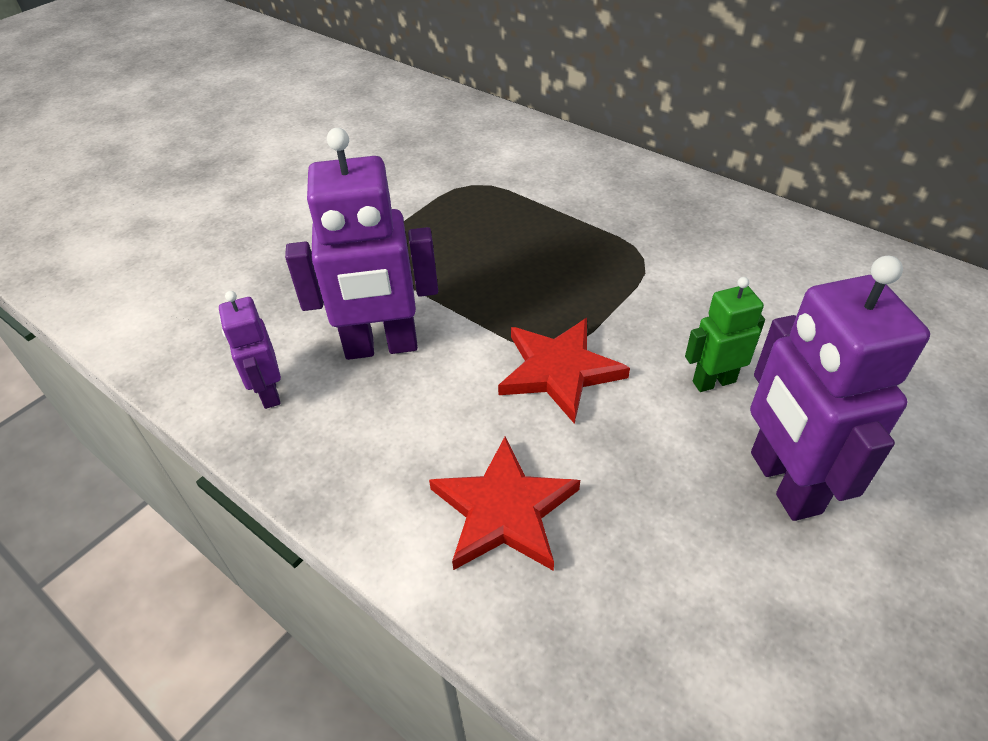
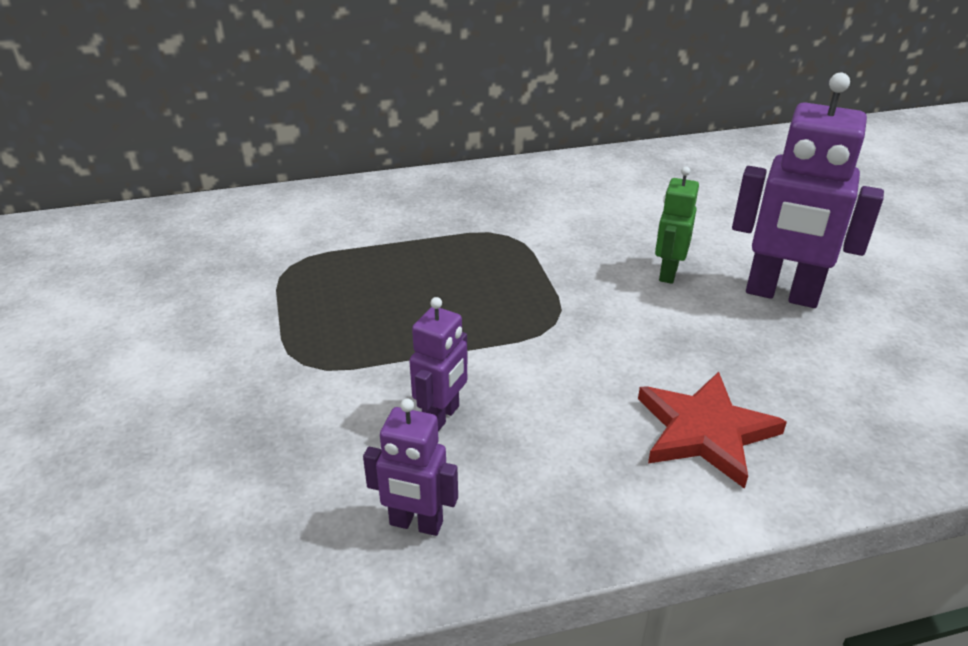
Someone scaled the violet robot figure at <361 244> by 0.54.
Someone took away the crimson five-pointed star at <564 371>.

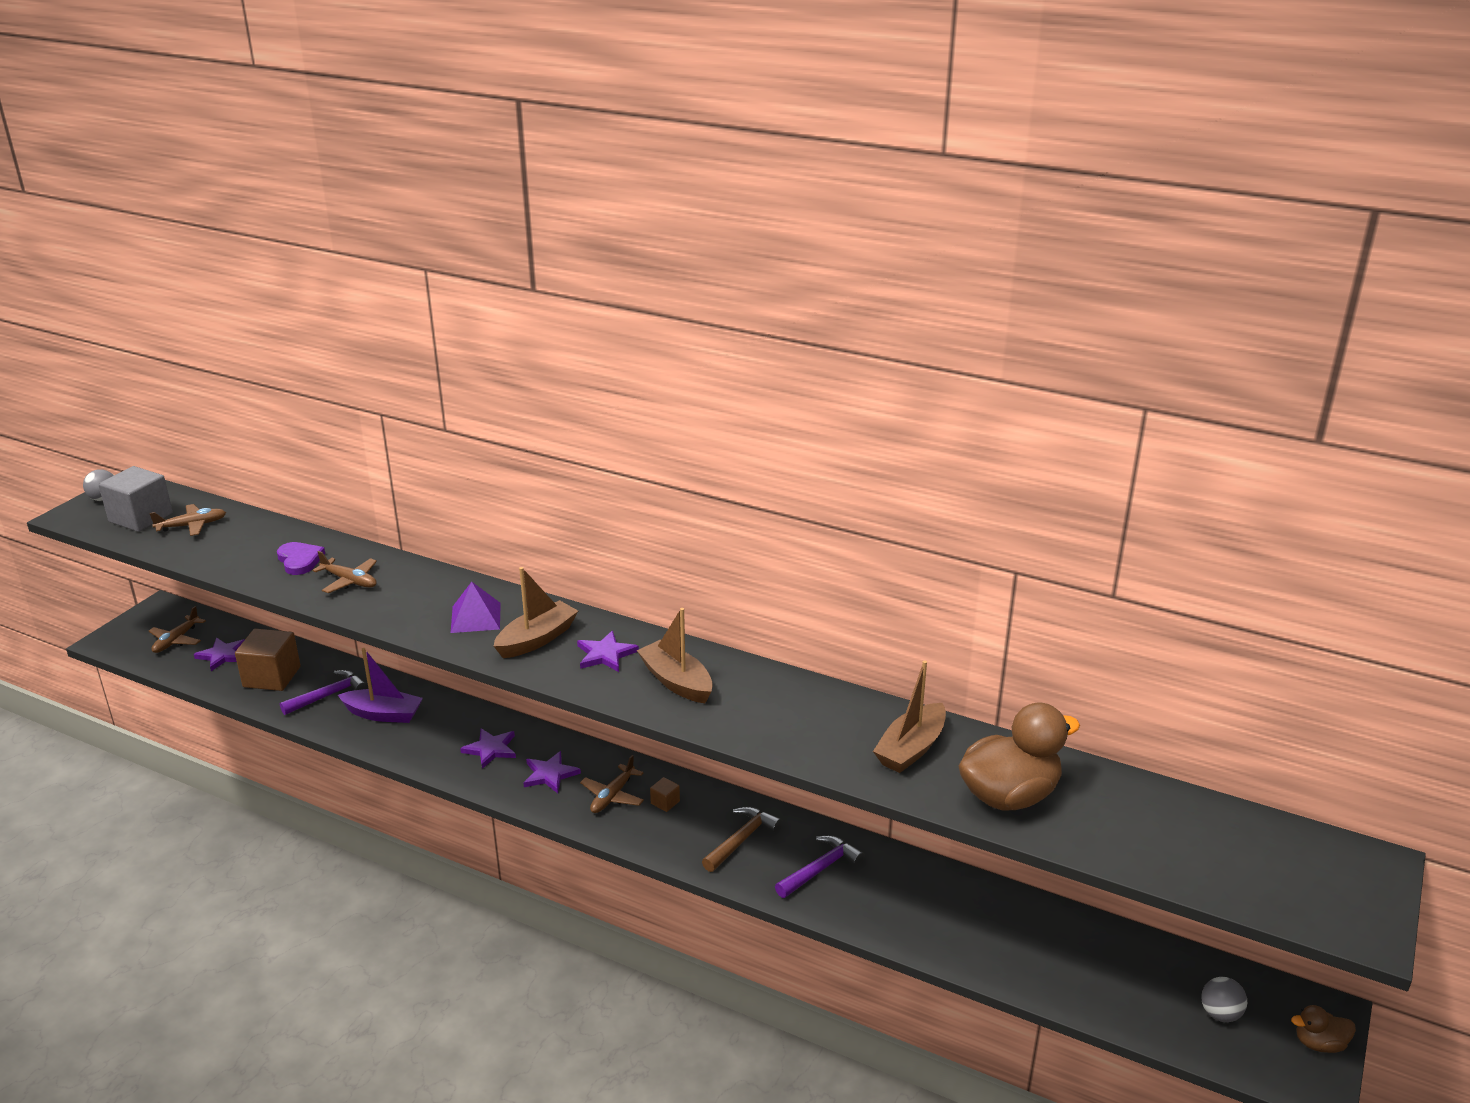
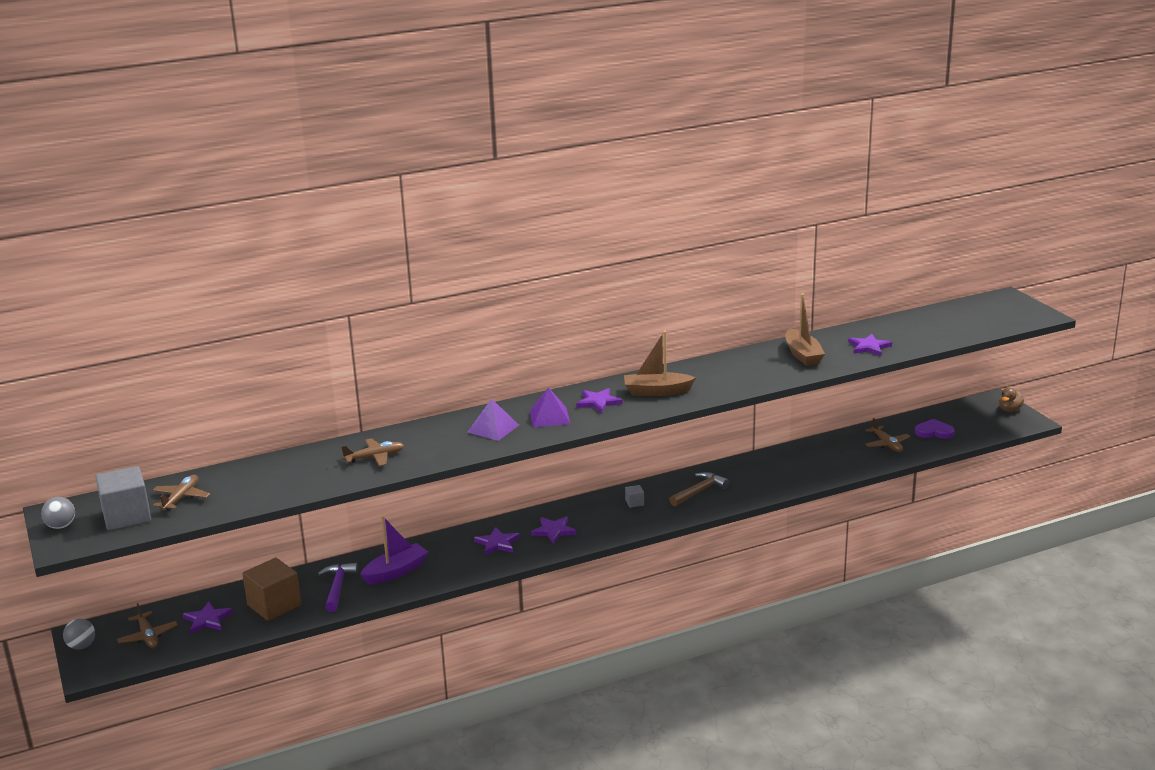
Someone carried the violet heart from <301 558> to <935 429>.
Someone swapped the russet sailboat at <536 612> for the violet pyramid shape at <550 407>.
Someone carried the russet toy plane from <612 784> to <887 435>.
Someone repainted the russet block at <665 794>, which became the grey block at <634 496>.
Someone rotated the russet claw hammer at <742 839> by 60 degrees clockwise.
Someone took away the violet claw hammer at <820 866>.
Someone swapped the russet toy duck at <1019 757> for the violet five-pointed star at <870 345>.
Someone carried the grey sphere from <1224 999> to <79 634>.

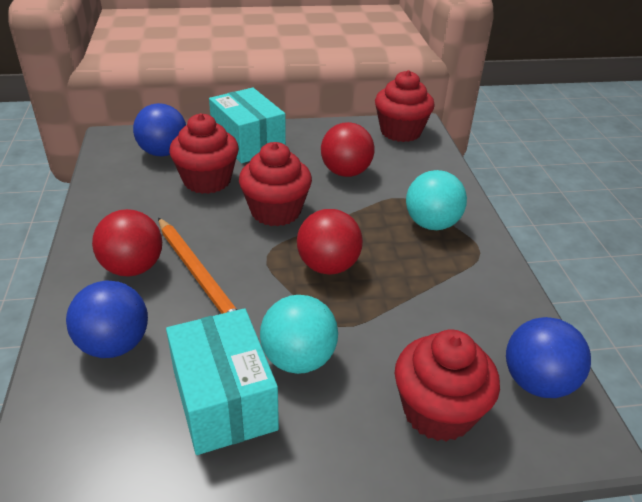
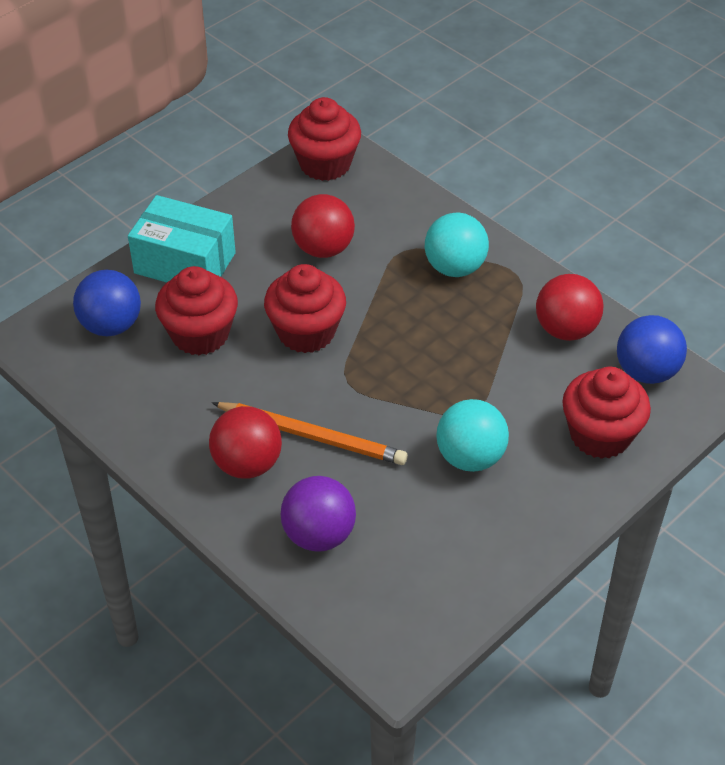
Someone repainted the cobalt sphere at <107 319>, which became the violet sphere at <318 513>.
Someone took away the teal package at <222 381>.
Someone carried the crimson sphere from <330 242> to <569 307>.

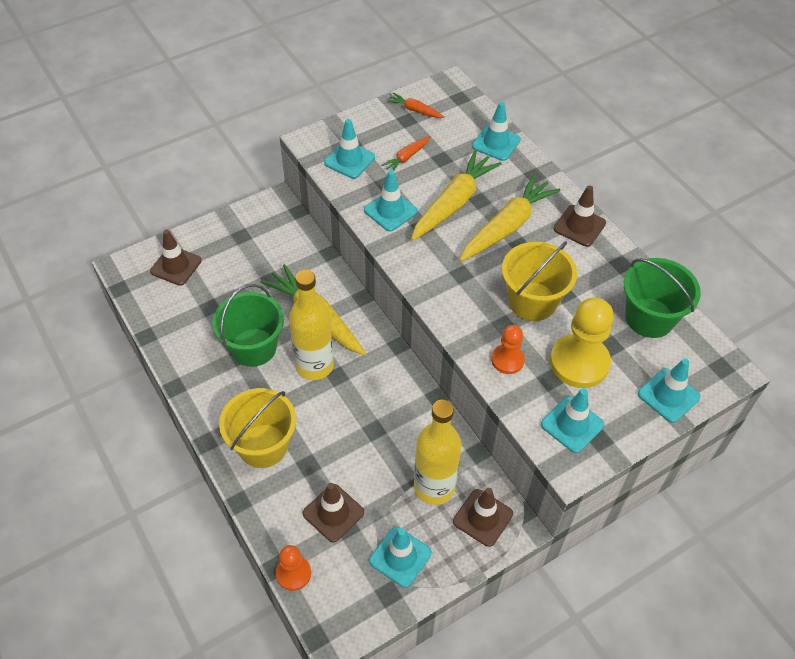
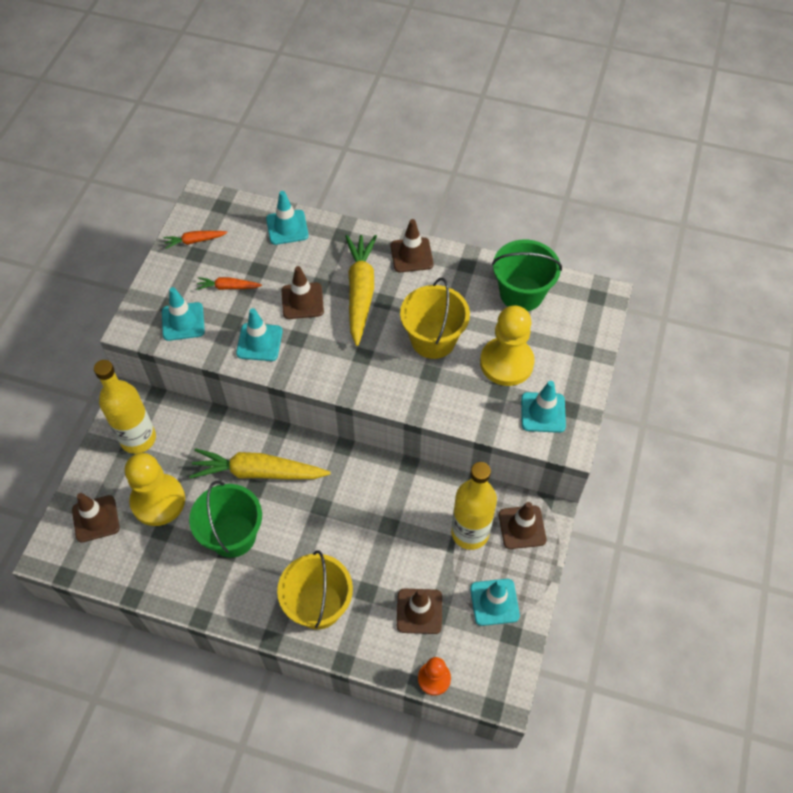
Someone carried the bright yellow bottle from <311 325> to <125 407>.
Someone rotated the orange-coloured toy carrot at <406 153> by 90 degrees clockwise.
Someone swapped the bright yellow toy carrot at <456 195> for the russet traffic cone at <303 292>.
Someone took away the orange-coloured game pawn at <508 349>.
Someone took away the teal traffic cone at <669 390>.
Someone put down the bright yellow game pawn at <155 489>.

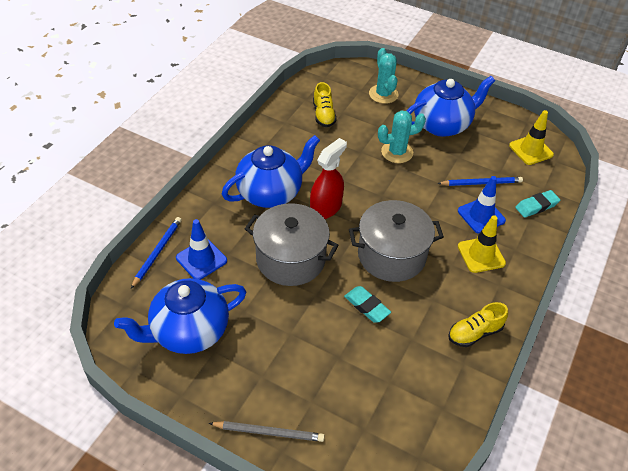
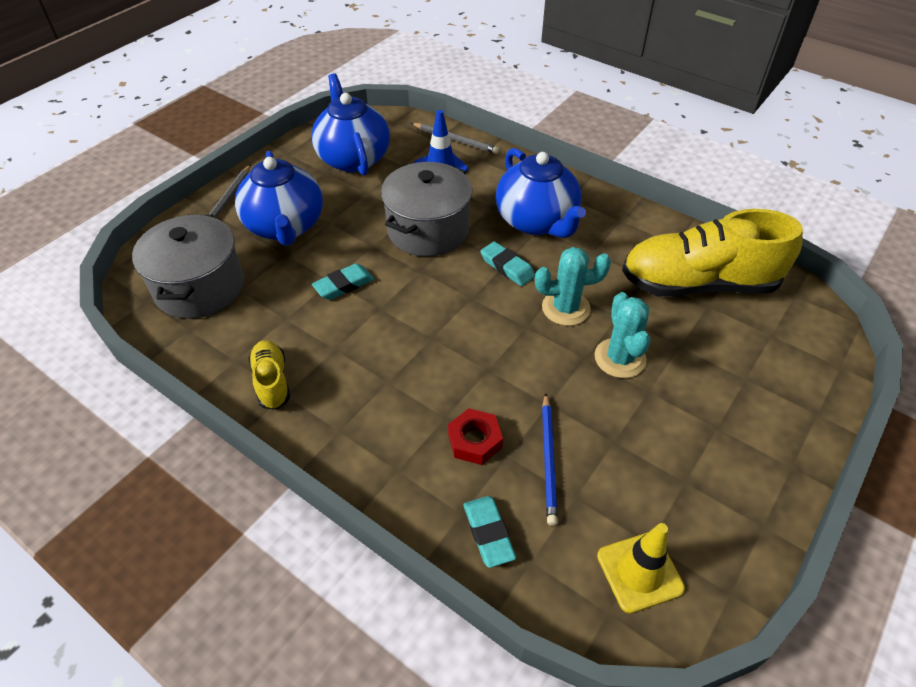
Someone repainted the cobalt wooden pencil at <156 253>, which became the grey wooden pencil at <455 138>.
Someone swapped the crimson spray cleaner at <328 178> for the teal gum eraser at <507 263>.
Someone scaled the bright yellow sneaker at <325 104> by 2.14.
Someone carried the grey pot from <396 241> to <188 267>.
Someone carried the teal prickly plant from <383 76> to <573 286>.
Someone carried the cobalt tea pot from <451 106> to <279 198>.
Someone swapped the cobalt traffic cone at <482 204> for the crimson nut at <475 436>.
Someone took away the bright yellow traffic cone at <482 244>.

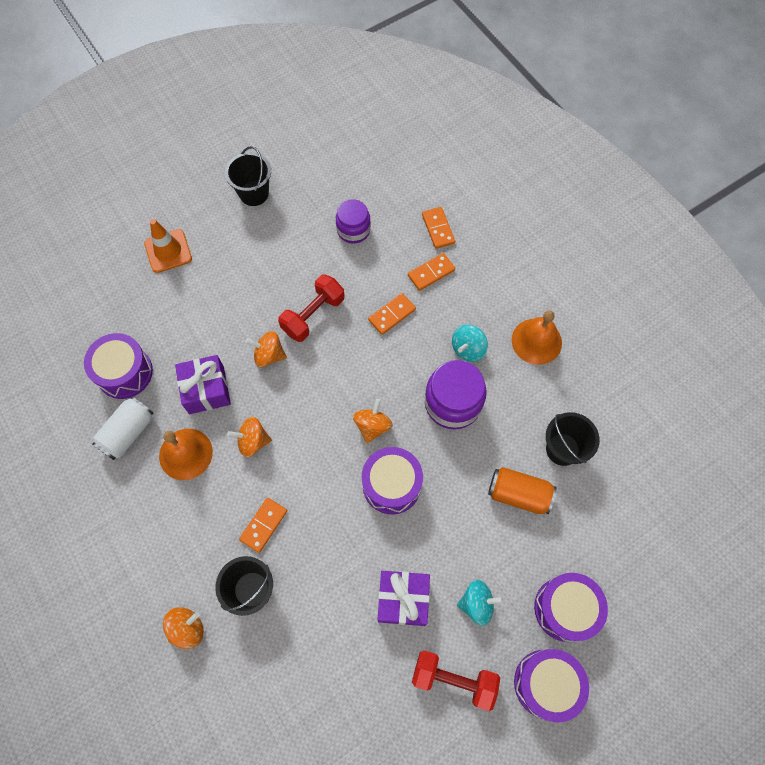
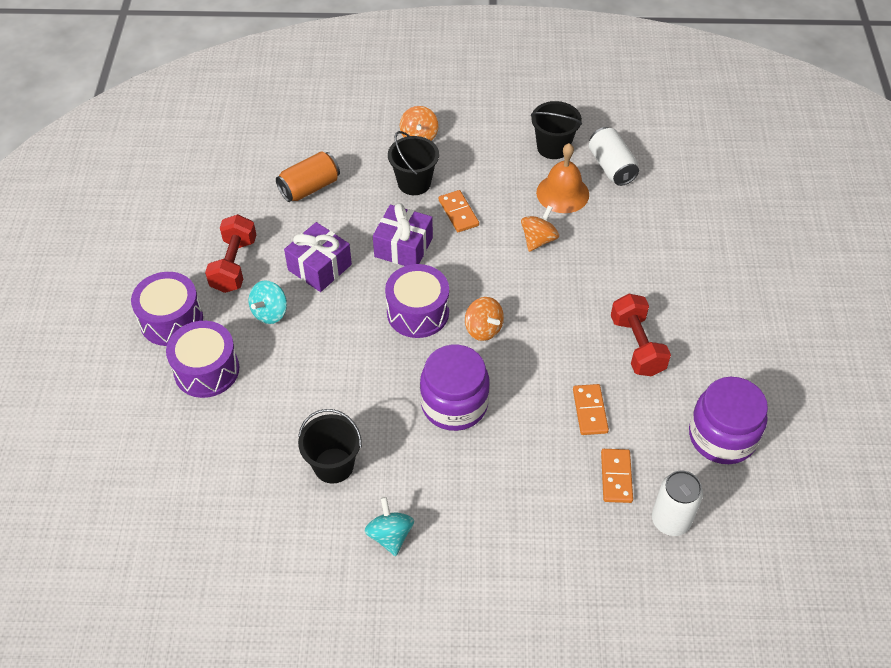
Someone took away the violet toy drum at <118 366>.
Someone took away the orange-coloured traffic cone at <168 246>.
Someone carried the violet wrapped gift from <203 384> to <403 234>.
Someone carried the black bucket from <248 176> to <556 130>.
Someone took away the orange-coloured whirligig at <266 349>.
Someone scaled the violet jam jar at <353 221> by 1.55.
Someone rotated the crimson free weight at <456 681> by 45 degrees counterclockwise.
Someone swapped the orange-coloured domino piece at <438 228> for the snow-white soda can at <677 503>.
Someone carried the teal whirligig from <470 343> to <389 526>.
Someone carried the orange-coloured soda can from <522 490> to <308 176>.
Someone took away the orange-coloured school bell at <537 337>.

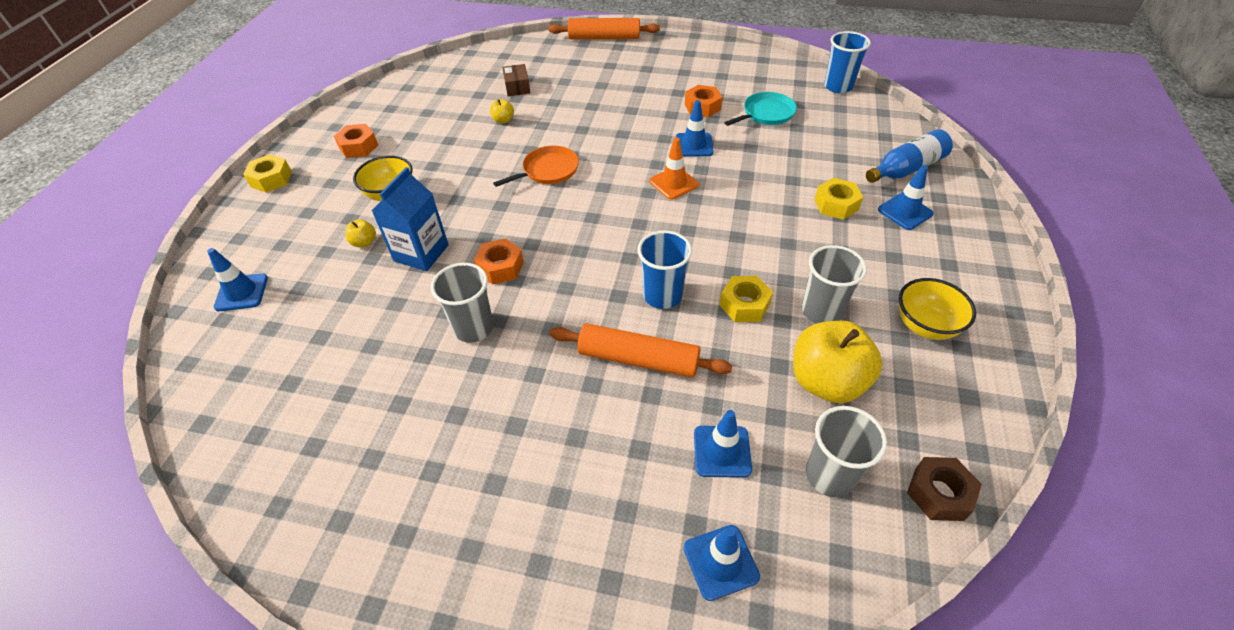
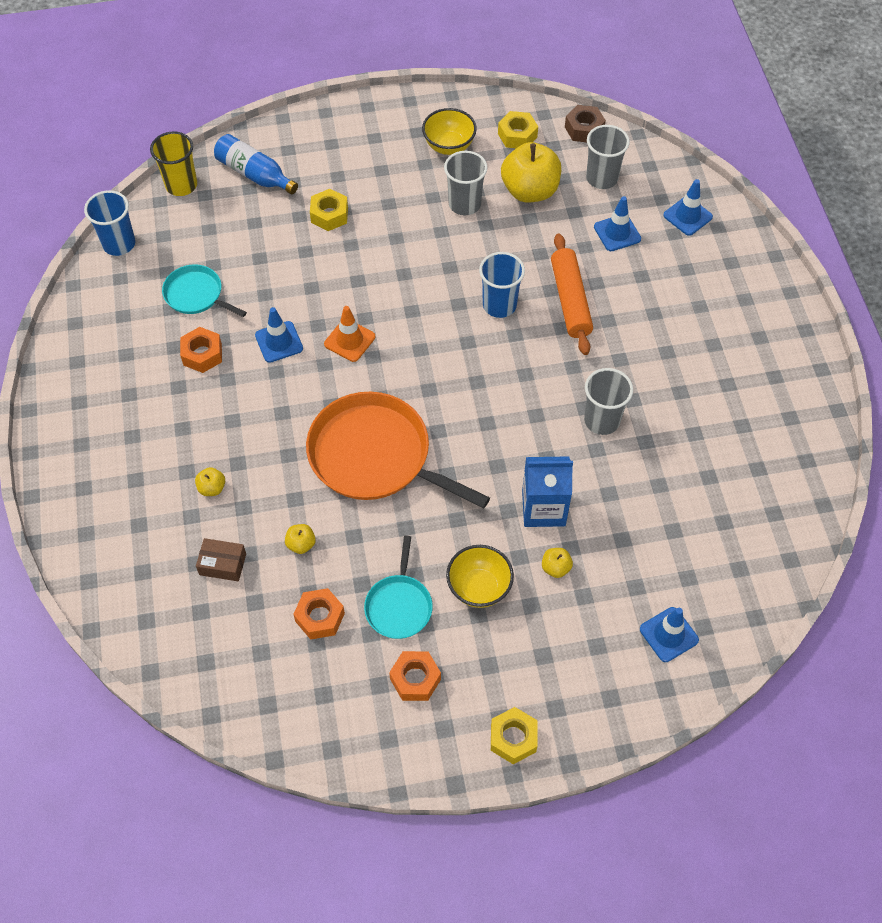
Someone carried the orange-coloured nut from <499 261> to <319 614>.
Someone scaled the orange-coloured pan at <536 166> by 1.91.
Someone rotated the russet package at <516 80> by 45 degrees clockwise.
Someone took away the orange-coloured dough roller at <604 28>.
Someone carried the bright yellow nut from <746 299> to <518 129>.
Someone took away the cobalt traffic cone at <906 197>.
Someone put down the bright yellow tumbler at <173 164>.
Someone put down the bright yellow apple at <210 481>.
Someone put down the teal pan at <398 587>.

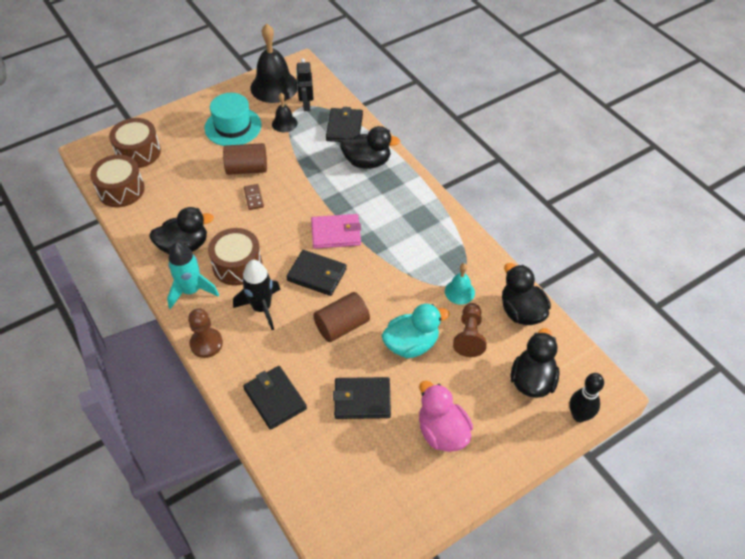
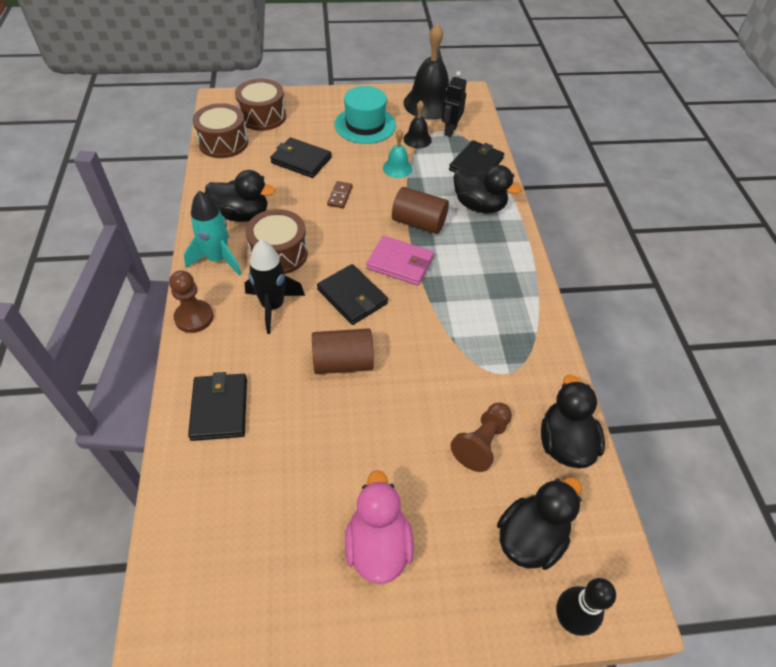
Someone carried the russet cylinder shape from <245 159> to <420 210>.
Someone carried the black card wallet from <362 398> to <301 157>.
Someone took away the teal toy duck at <416 331>.
Someone carried the teal school bell from <460 284> to <397 153>.

